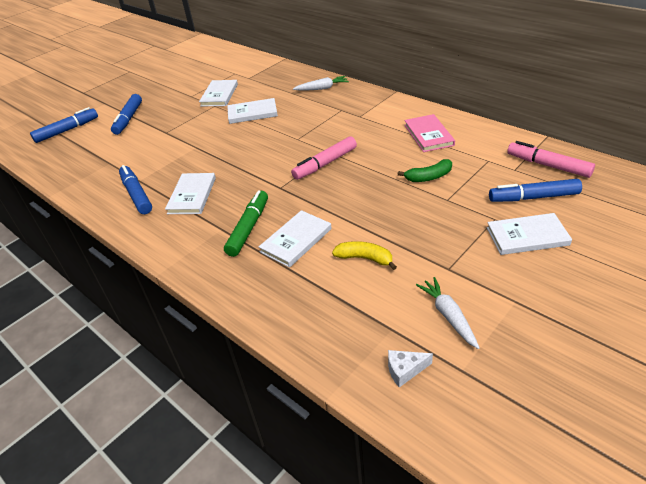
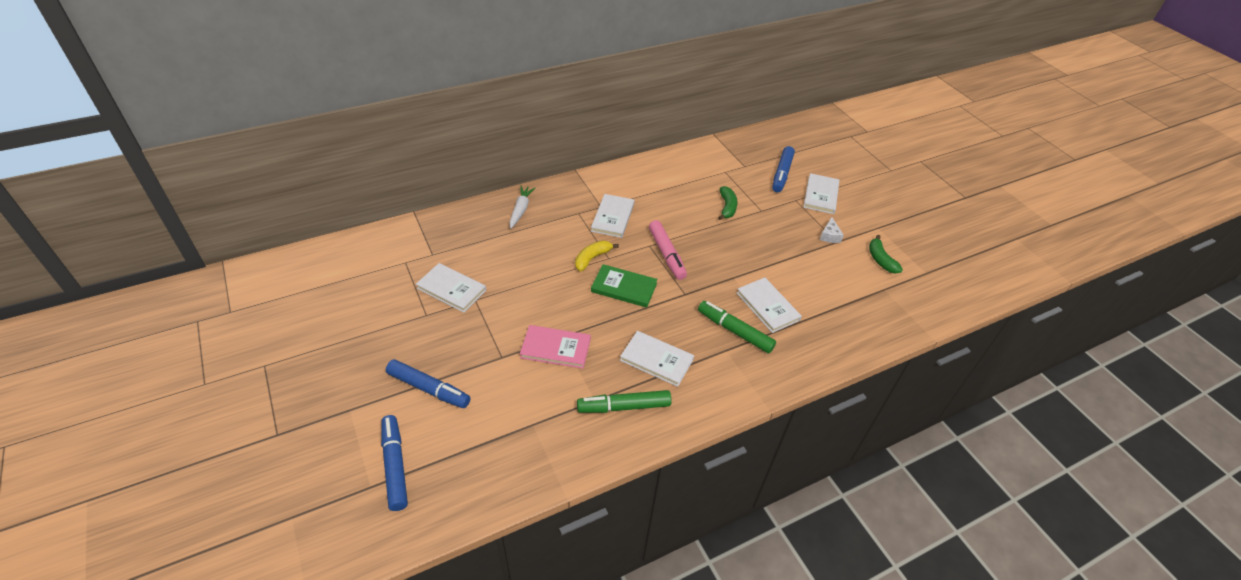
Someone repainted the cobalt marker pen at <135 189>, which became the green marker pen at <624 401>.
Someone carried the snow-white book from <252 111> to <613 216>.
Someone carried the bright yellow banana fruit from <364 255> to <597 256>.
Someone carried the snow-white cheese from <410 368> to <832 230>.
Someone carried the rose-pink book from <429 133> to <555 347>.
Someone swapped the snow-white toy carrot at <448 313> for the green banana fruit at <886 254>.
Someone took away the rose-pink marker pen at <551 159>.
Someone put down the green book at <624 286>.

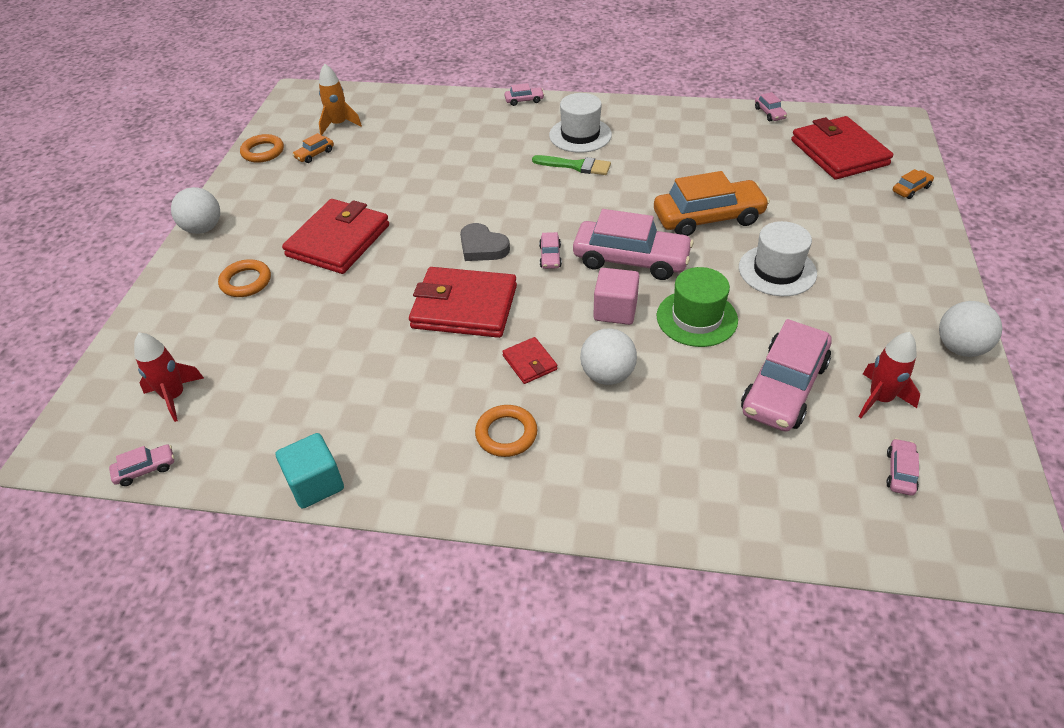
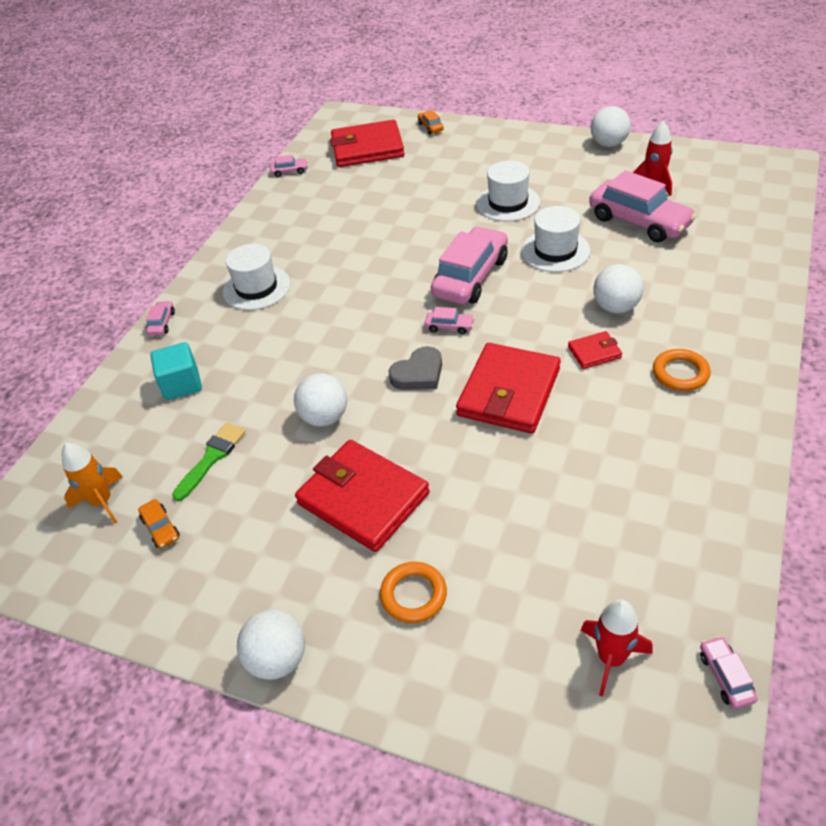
Someone took away the orange-coloured hoop at <262 148>.
Someone carried the teal block from <310 471> to <176 371>.
Someone carried the green paint brush from <571 165> to <209 462>.
Someone took away the rose-pink block at <616 296>.
Someone took away the orange-coloured toy car at <712 203>.
Someone repainted the green hat at <697 307>, which became the snow-white hat at <556 239>.
Someone took away the rose-pink toy car at <902 467>.
Someone put down the snow-white sphere at <320 400>.

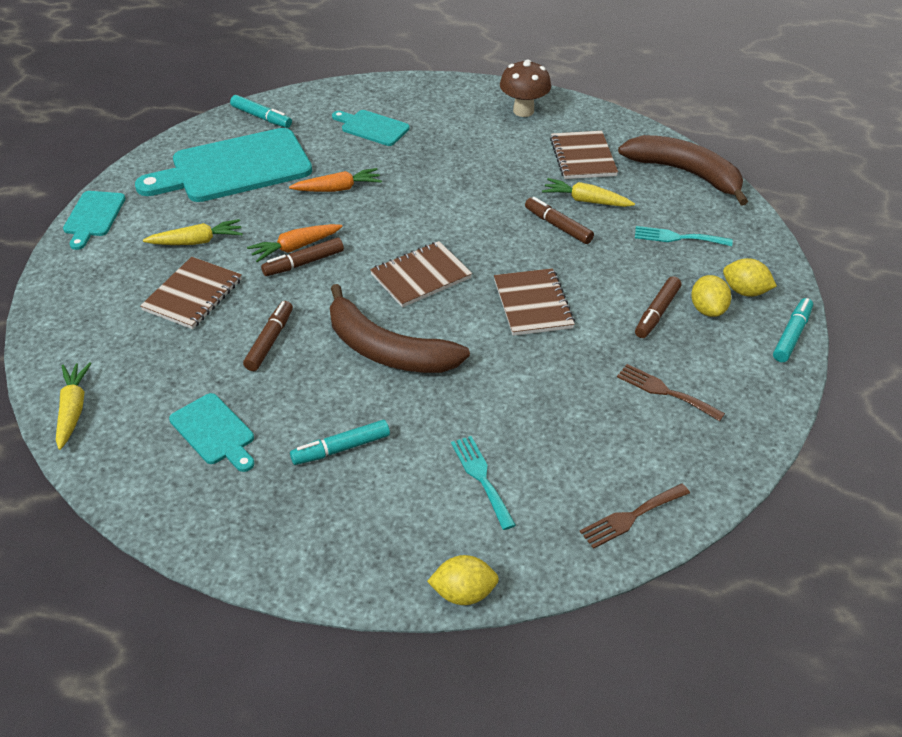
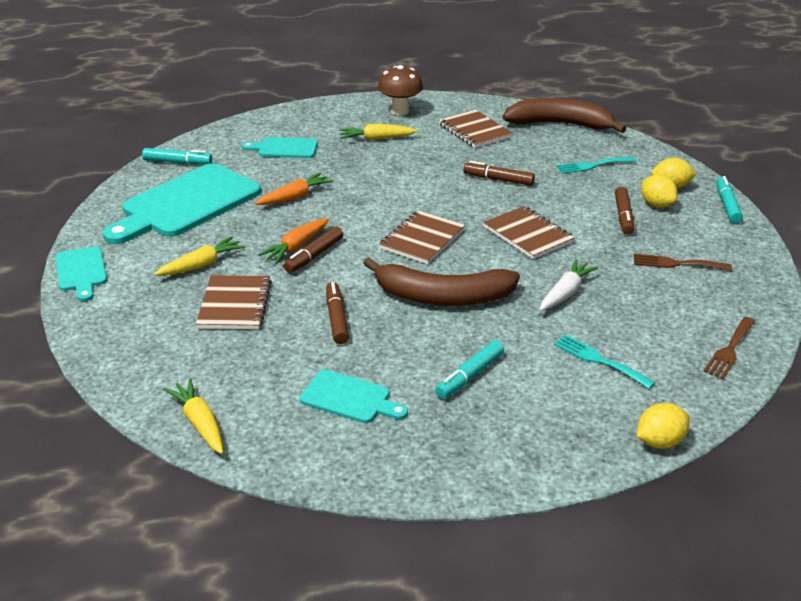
Someone carried the bright yellow toy carrot from <588 192> to <378 132>.
Someone put down the snow-white toy carrot at <569 285>.

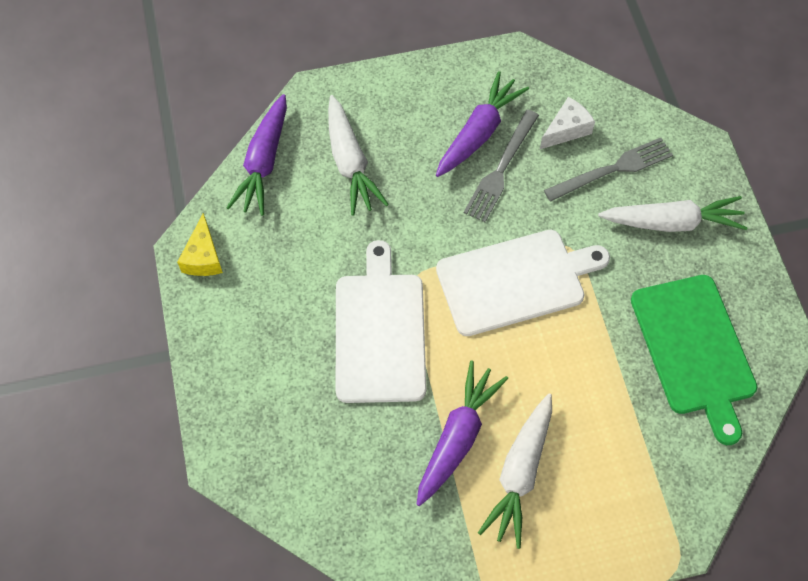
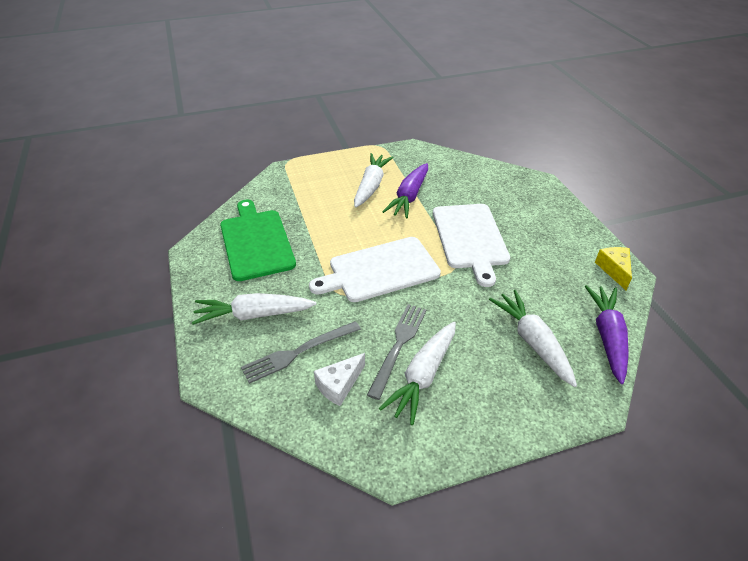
Someone repainted the violet toy carrot at <482 124>, which became the snow-white toy carrot at <417 373>.

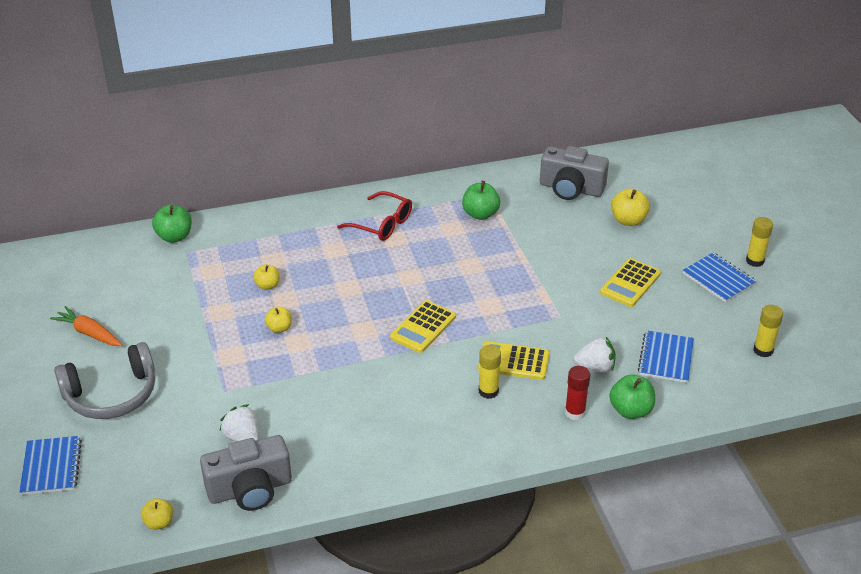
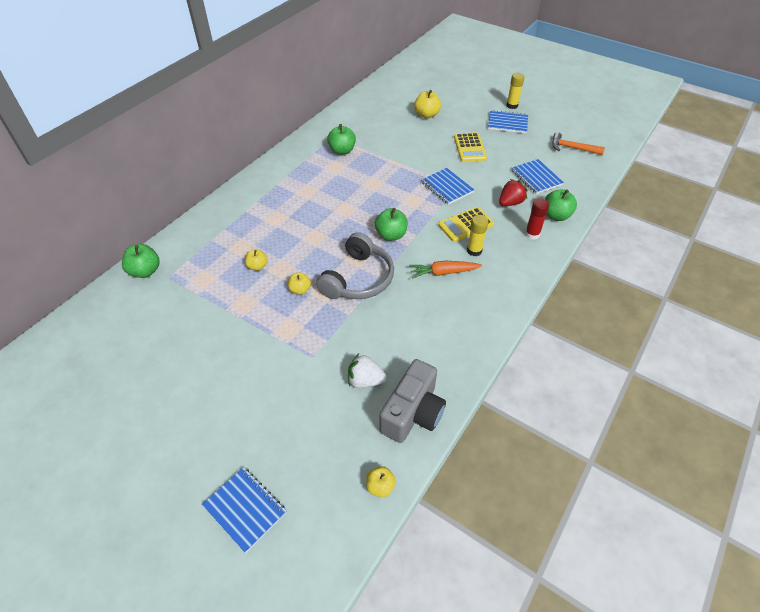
Someone carried the orange-coloured toy carrot from <86 326> to <445 270>.
Someone carried the grey over-ear headphones from <104 380> to <355 265>.
Someone took away the crimson glasses at <374 216>.
Someone swapped the bright yellow calculator at <423 326> for the green apple at <391 224>.
Someone took away the grey photo camera at <574 173>.
Someone repainted the snow-white berry at <594 355>, which became the crimson berry at <513 192>.
Someone swapped the bright yellow glue at <768 331> for the orange-coloured claw hammer at <578 143>.
Someone put down the cobalt exercise book at <448 186>.

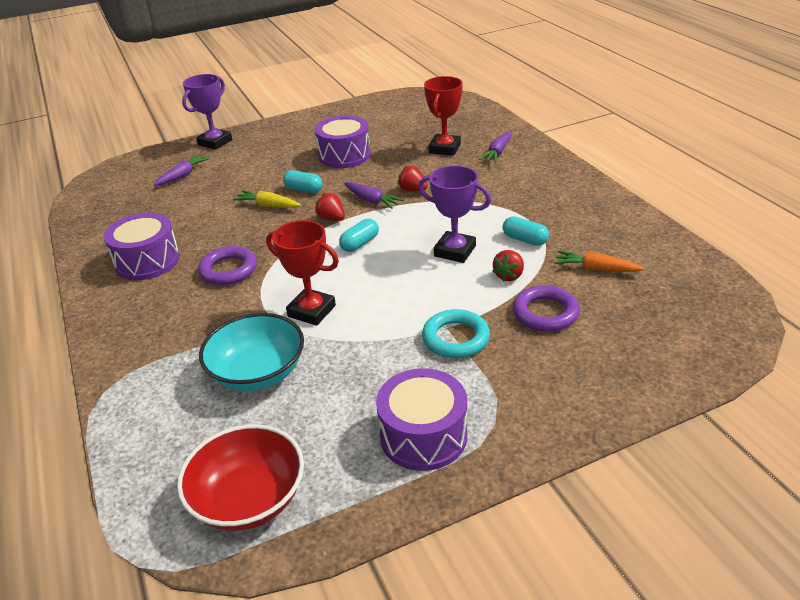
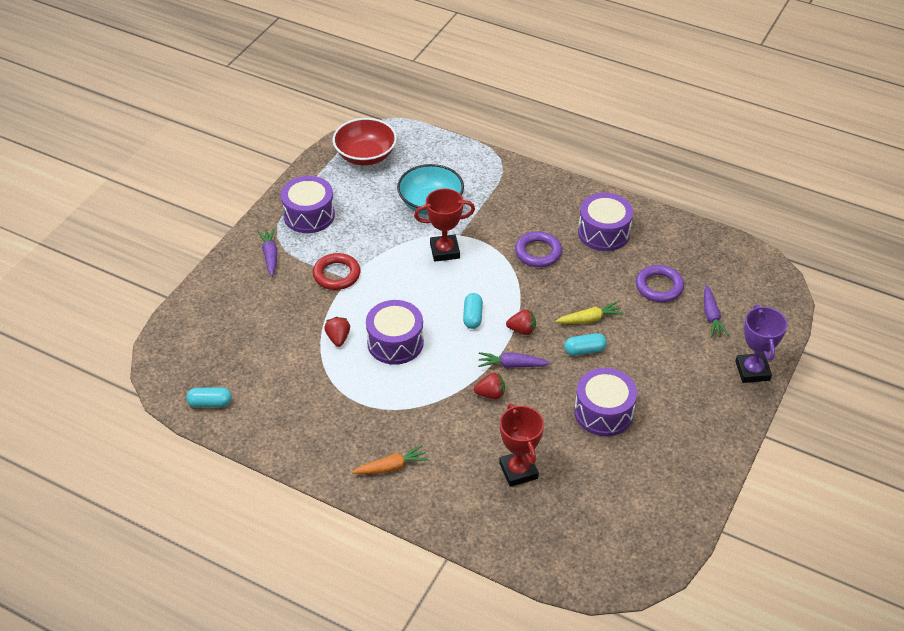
Someone swapped the violet prize cup at <454 214> for the violet toy drum at <395 332>.
Someone repainted the teal hoop at <456 333>, which became the crimson hoop at <336 271>.
Someone carried the violet toy carrot from <495 147> to <267 252>.
Someone carried the teal capsule from <526 231> to <209 397>.
Someone carried the violet hoop from <546 308> to <660 283>.
Someone carried the orange-coloured toy carrot from <599 261> to <390 459>.

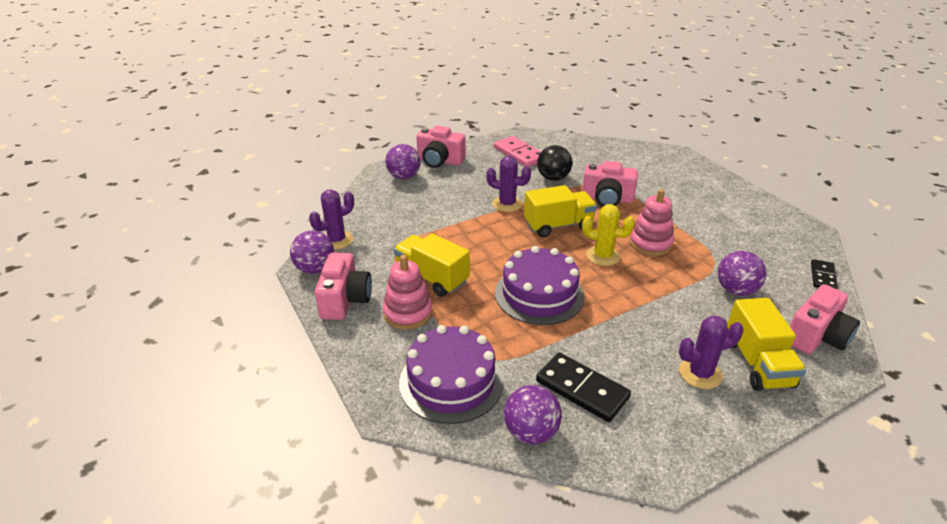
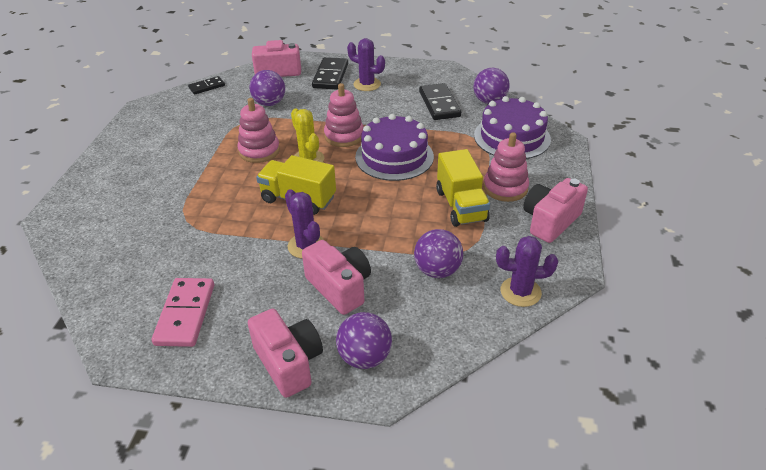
Someone carried the violet sphere from <312 252> to <438 253>.
Someone took away the black sphere at <555 163>.
Someone carried the rose-pink photo camera from <610 184> to <336 277>.
Someone swapped the bright yellow toy truck at <766 344> for the black domino piece at <330 73>.
Someone put down the rose-pink stacking rings at <344 115>.

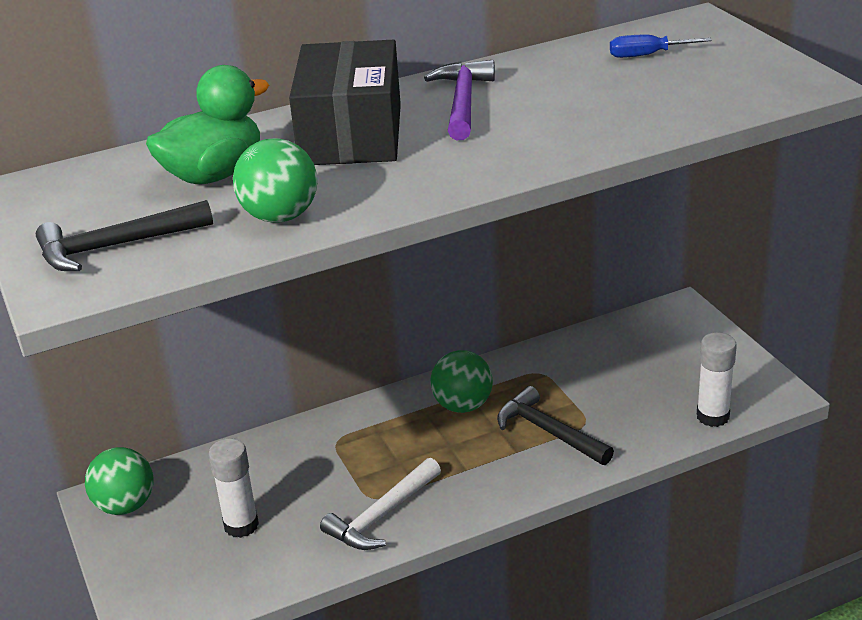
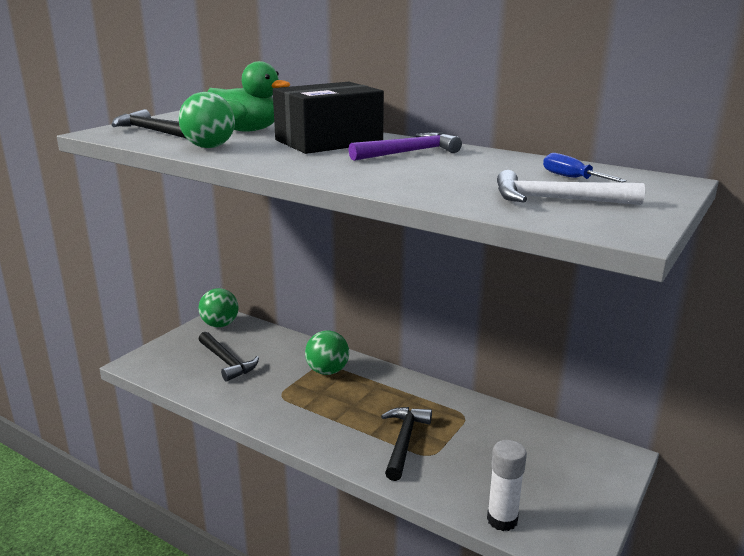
Someone swapped the snow-white glue at <233 488> for the black claw hammer at <229 356>.
Someone carried the snow-white claw hammer from <380 504> to <571 187>.
Someone carried the green sphere from <461 381> to <327 353>.

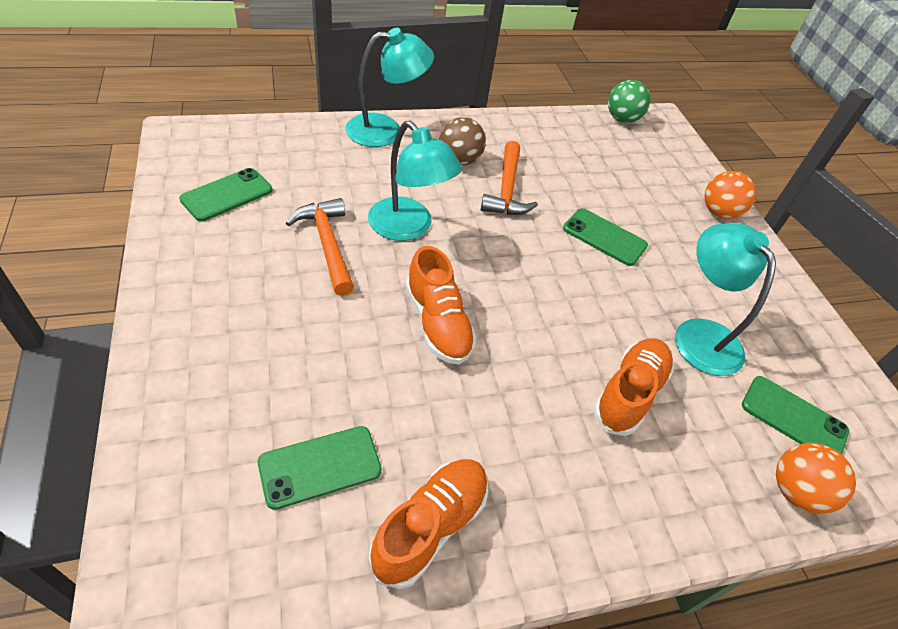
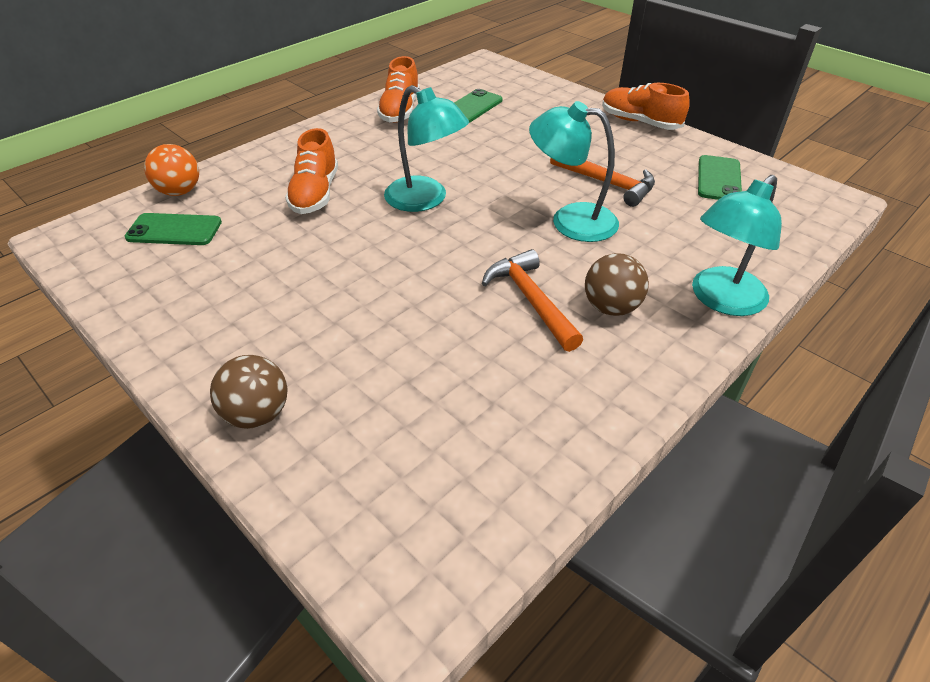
Someone carried the orange-coloured sneaker from <441 305> to <646 106>.
Someone took away the green mobile phone at <605 237>.
Someone took away the green sphere at <629 101>.
Someone carried the teal desk lamp from <725 299> to <426 148>.
Someone repainted the orange-coloured sphere at <730 195>, which became the russet sphere at <249 392>.

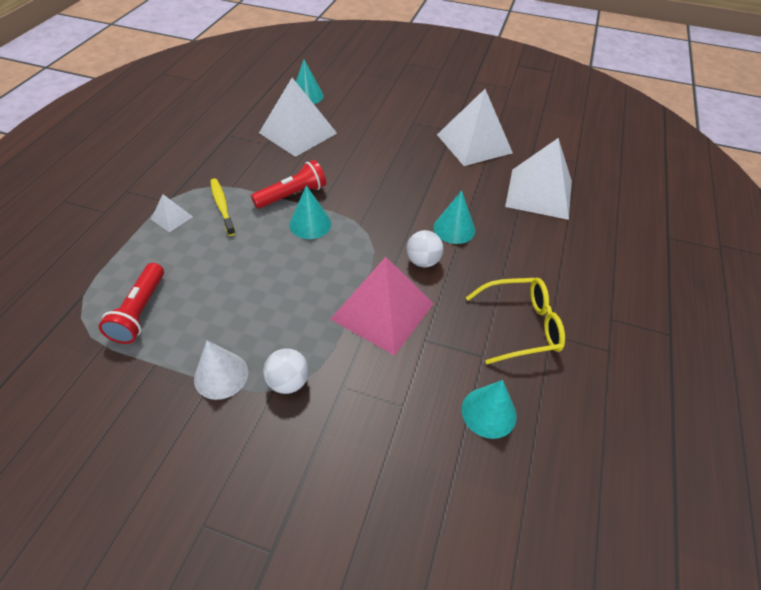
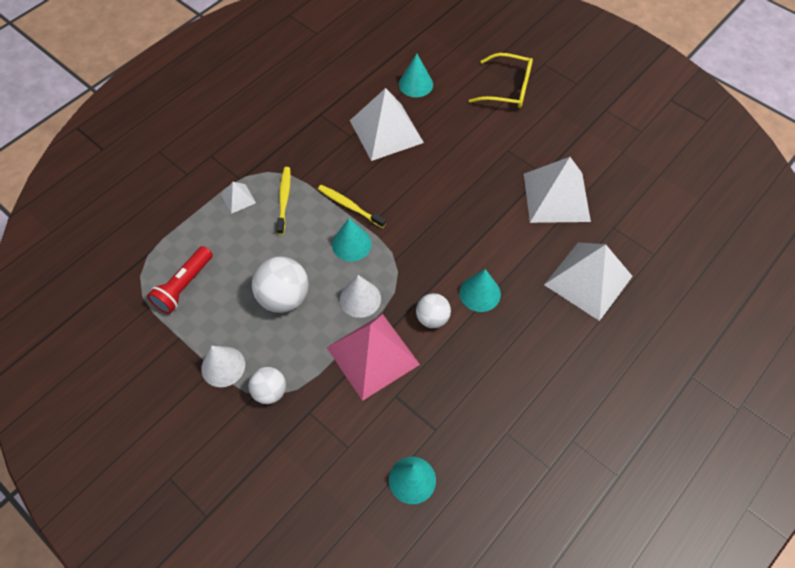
Someone swapped the crimson torch at <288 184> for the bright yellow toothbrush at <352 206>.
Someone carried the bright yellow glasses from <515 321> to <501 80>.
Someone put down the snow-white sphere at <280 285>.
Someone put down the snow-white cone at <360 296>.

